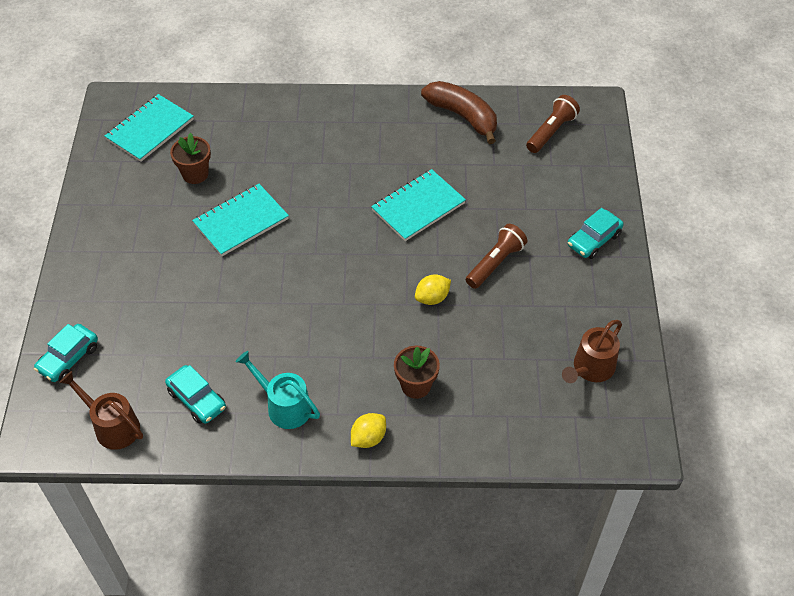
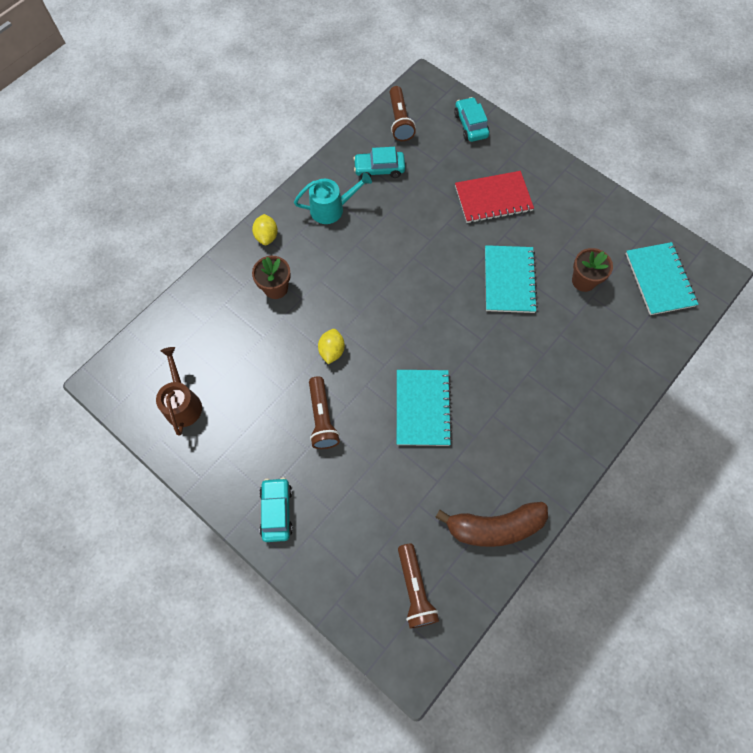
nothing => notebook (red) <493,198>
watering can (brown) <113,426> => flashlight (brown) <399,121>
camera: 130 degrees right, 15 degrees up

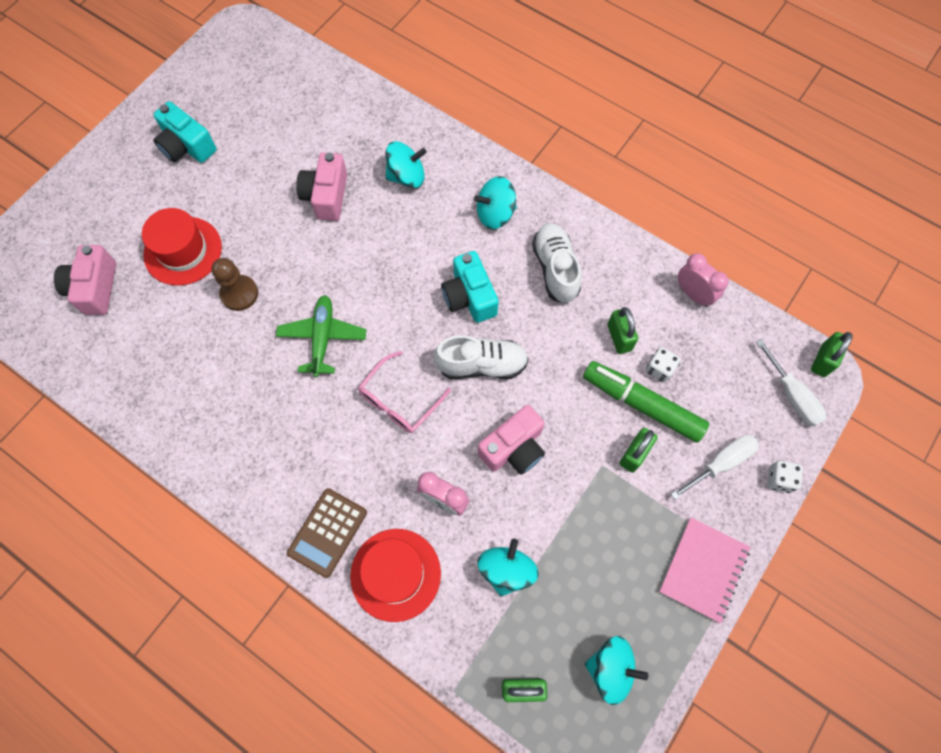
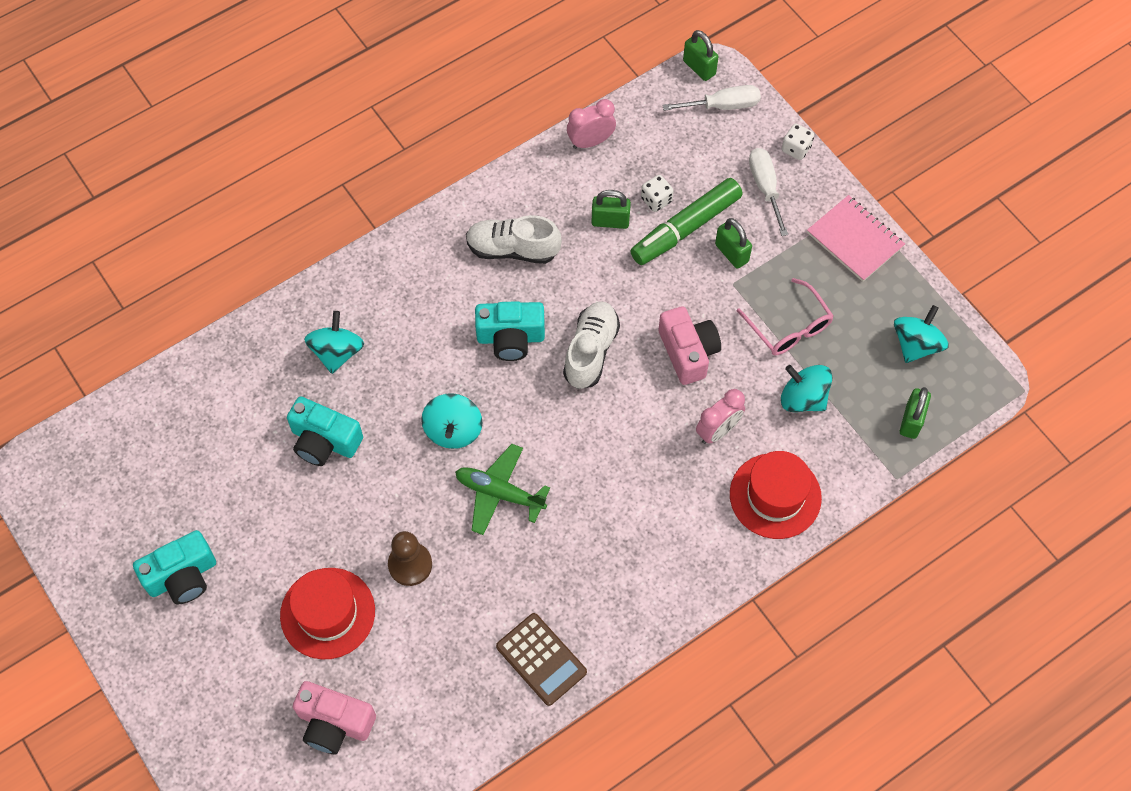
calculator (brown) <327,532> => calculator (brown) <541,659>, moved
glasses (pink) <399,400> => glasses (pink) <789,327>, moved
spinning top (turquoise) <495,214> => spinning top (turquoise) <453,430>, moved
camera (pink) <326,196> => camera (turquoise) <324,441>
camera: 70 degrees left, 5 degrees down

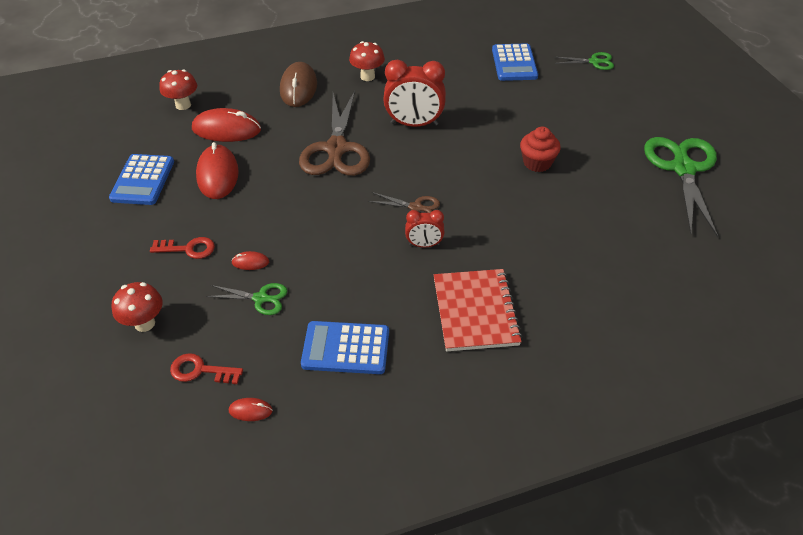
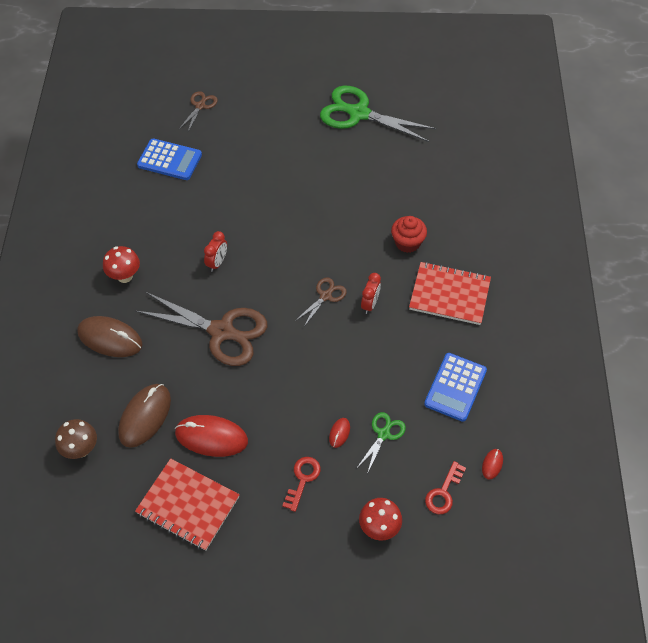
cupcake (red) <537,163> => cupcake (red) <407,243>, moved
calculator (blue) <143,180> => notebook (red) <188,505>
mushroom (red) <183,105> => mushroom (brown) <81,449>
mouse (red) <226,129> => mouse (brown) <145,416>
scissors (green) <594,62> => scissors (brown) <200,106>
clock (red) <414,124> => clock (red) <217,263>, x0.55
camera: 70 degrees left, 10 degrees up

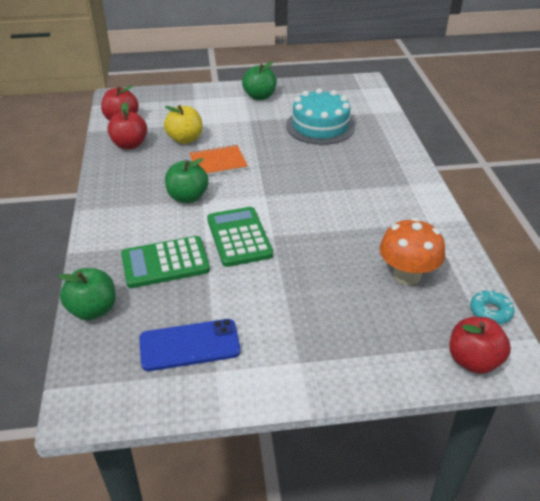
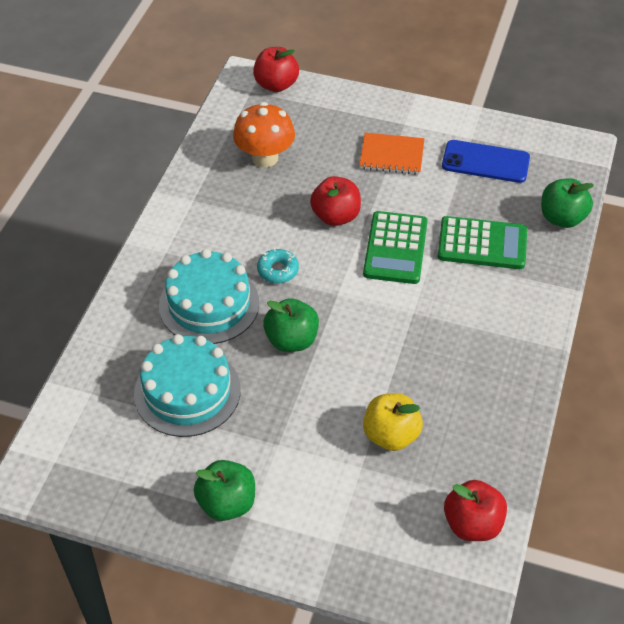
nothing => cake (turquoise) <209,304>
apple (red) <129,145> => apple (red) <335,216>, moved
apple (green) <187,197> => apple (green) <291,340>, moved
notebook (orange) <218,162> => notebook (orange) <391,155>, moved
donut (turquoise) <490,312> => donut (turquoise) <278,270>, moved
camera: 155 degrees left, 10 degrees up

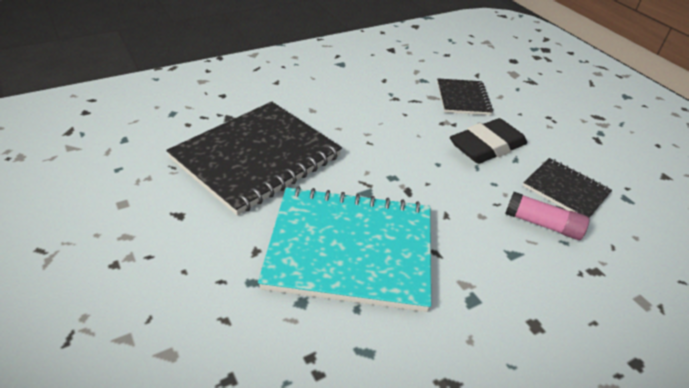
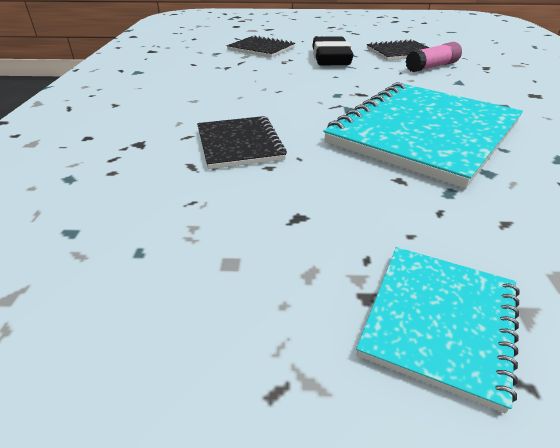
nothing => notebook (turquoise) <440,321>
notebook (black) <257,158> => notebook (black) <239,144>, x0.51
camera: 55 degrees left, 5 degrees down

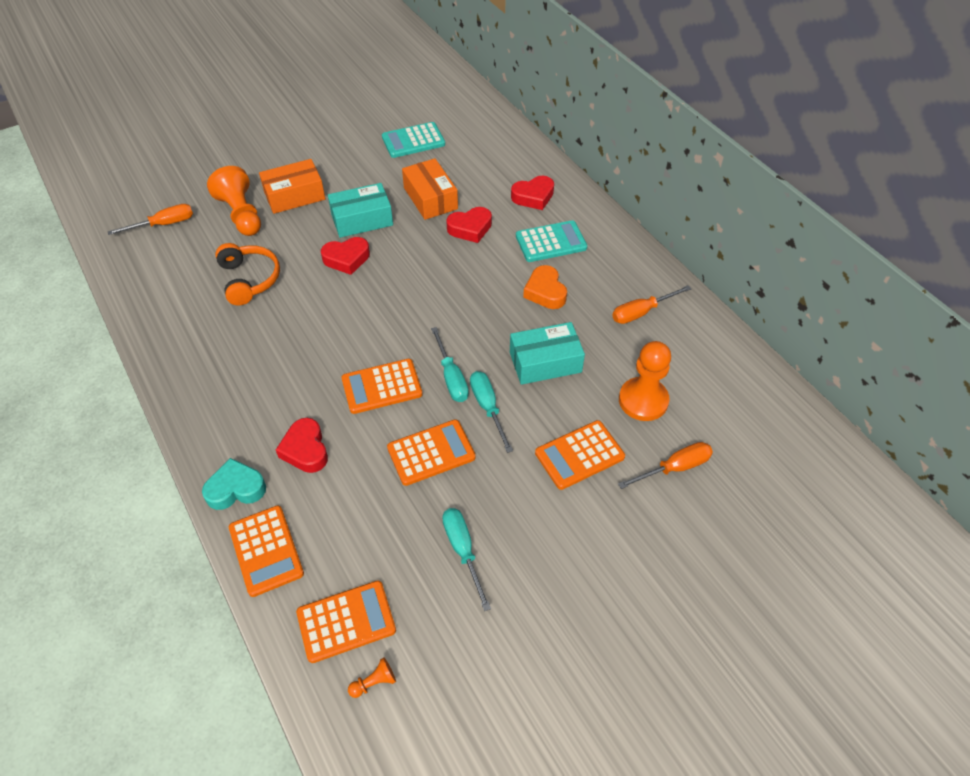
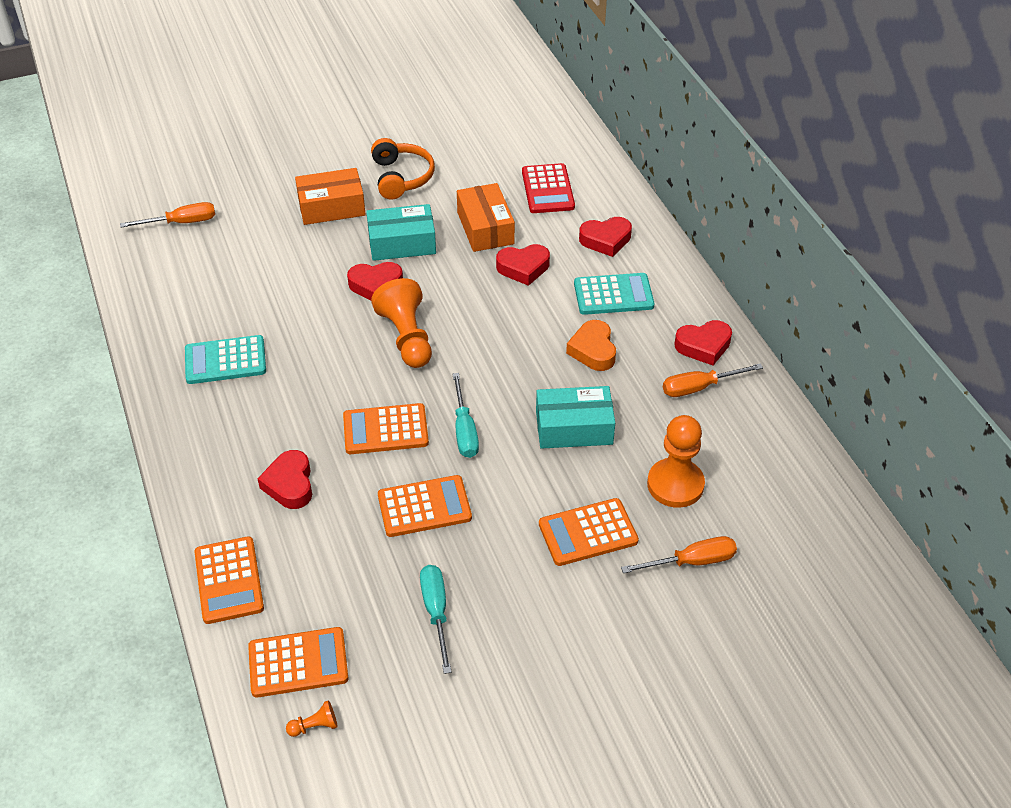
heart (turquoise) <236,489> => nothing
screwdriver (turquoise) <488,407> => nothing
nothing => calculator (red) <548,189>
nothing => heart (red) <703,346>
pawn (orange) <241,214> => pawn (orange) <407,337>, moved
headphones (orange) <249,279> => headphones (orange) <401,177>, moved
calculator (turquoise) <413,141> => calculator (turquoise) <225,360>, moved
camera: 10 degrees right, 5 degrees down

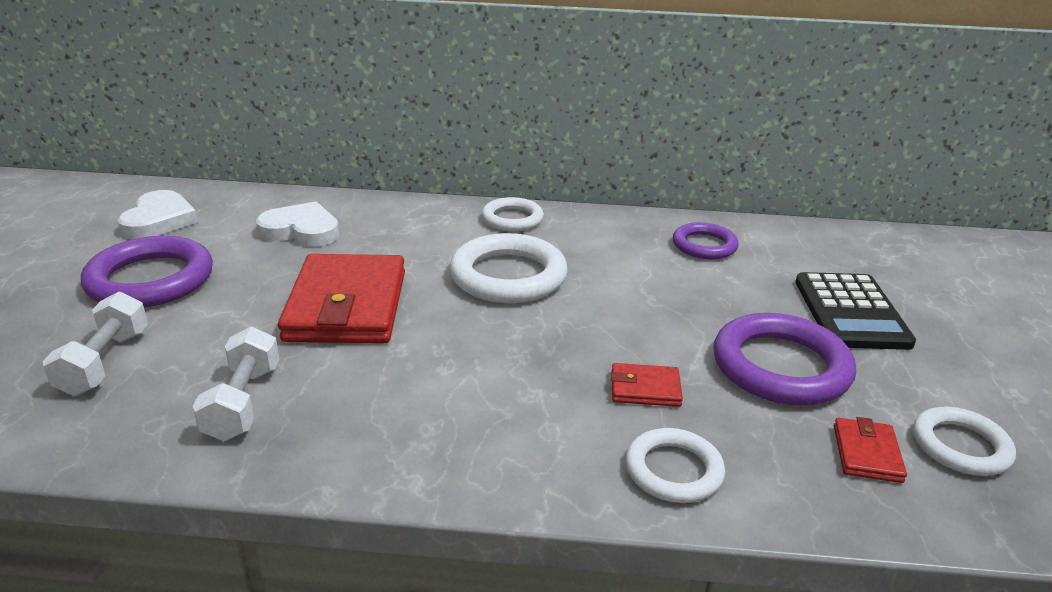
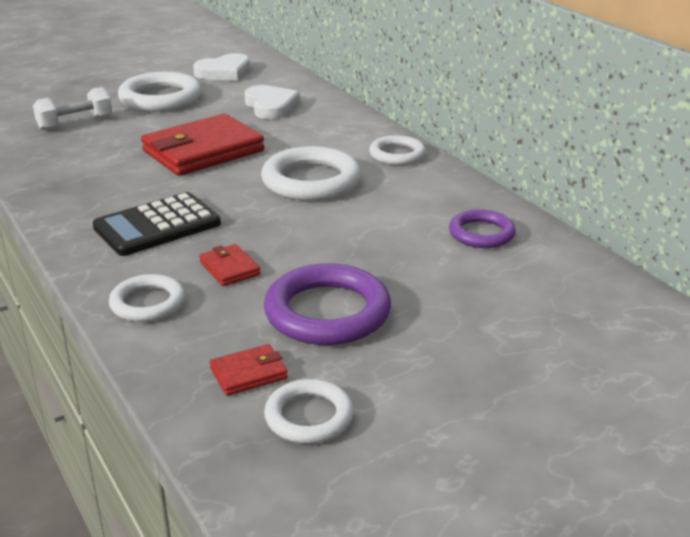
dumbbell (white) <243,402> => nothing
calculator (black) <851,312> => calculator (black) <157,226>, moved
ring (purple) <150,280> => ring (white) <160,98>
camera: 55 degrees right, 0 degrees up

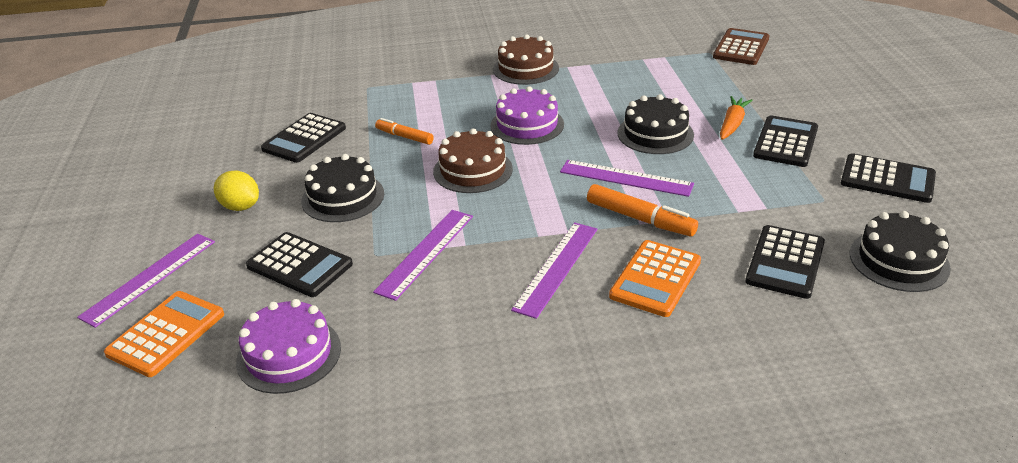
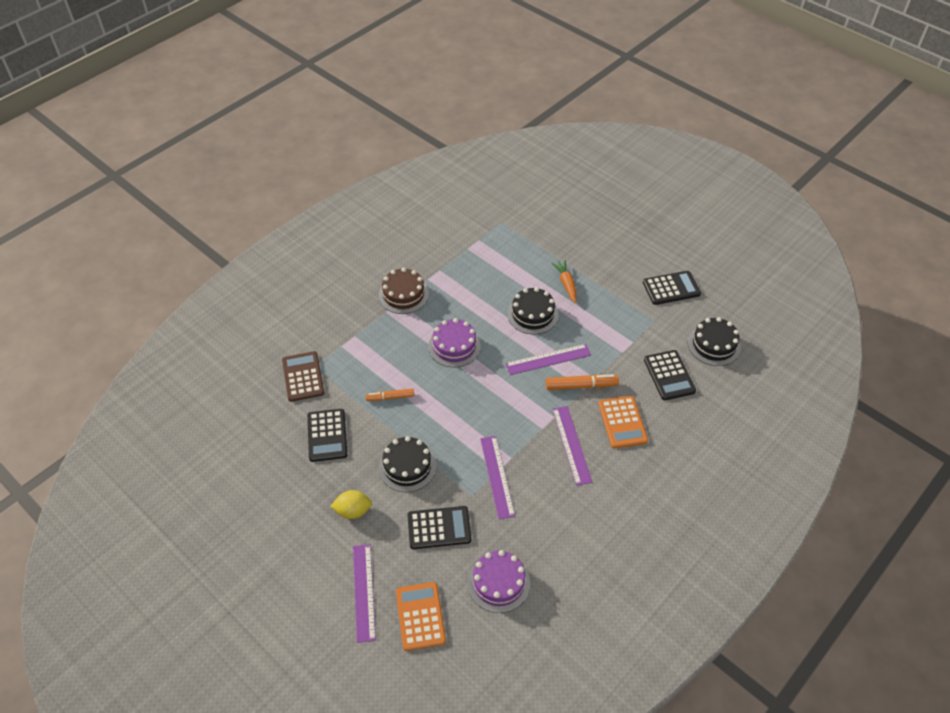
cake (brown) <473,170> => nothing
calculator (black) <785,142> => nothing
calculator (brown) <741,48> => calculator (brown) <303,377>, moved
camera: 40 degrees left, 15 degrees up

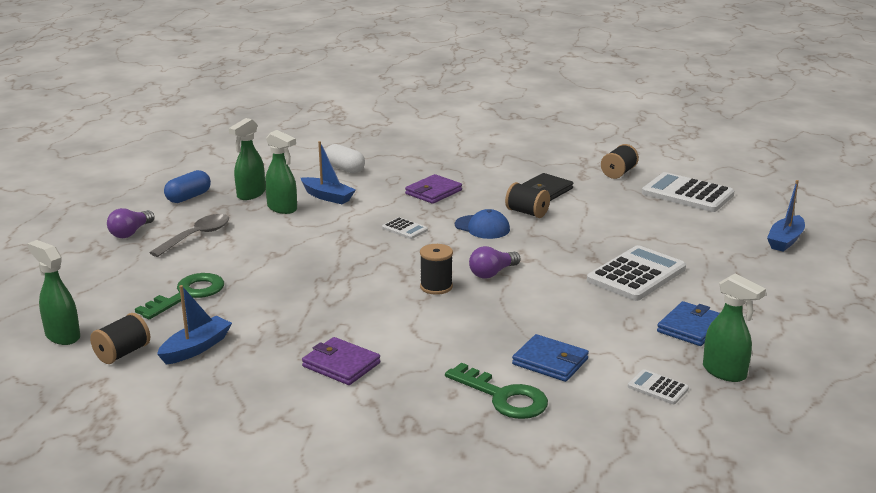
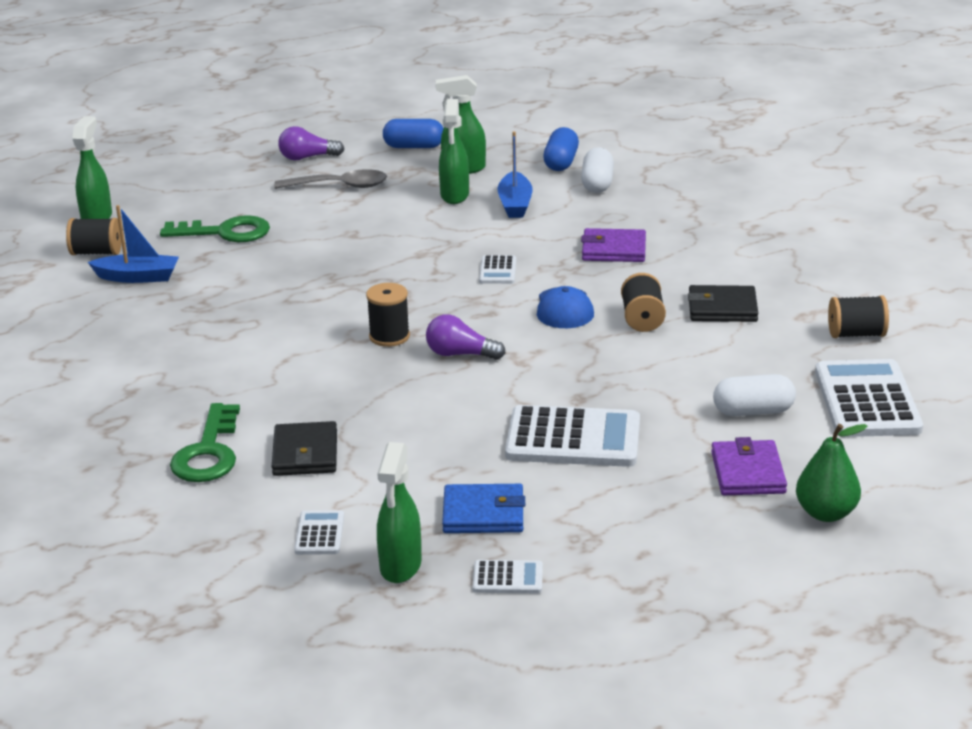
nothing => calculator (white) <507,578>
nothing => capsule (blue) <561,162>
nothing => capsule (white) <753,411>
wallet (purple) <341,365> => wallet (purple) <748,472>, moved
boat (blue) <785,240> => pear (green) <826,513>
wallet (blue) <550,362> => wallet (black) <305,453>
camera: 55 degrees right, 5 degrees up

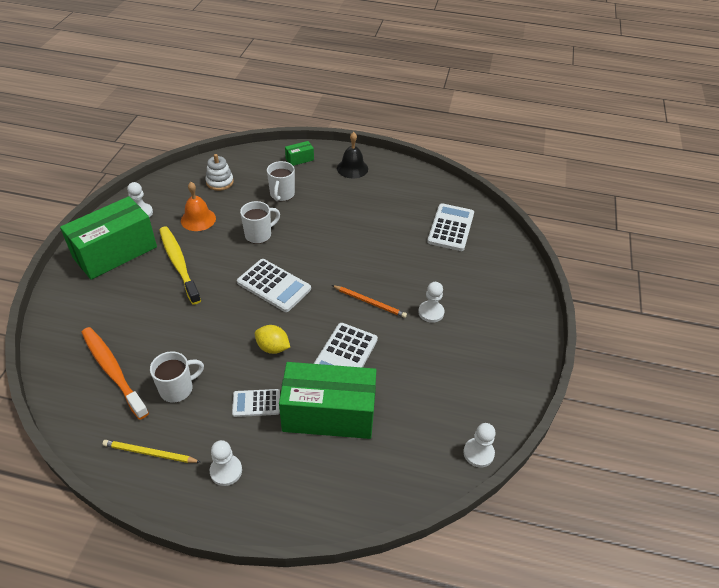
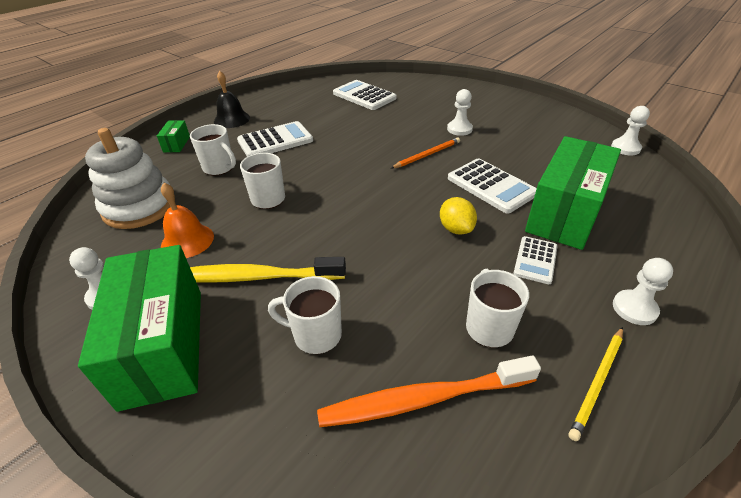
nothing => mug (white) <315,335>
calculator (white) <274,286> => calculator (white) <275,141>, moved
lemon (yellow) <273,348> => lemon (yellow) <456,229>, 75 degrees counterclockwise
stacking toy (white) <220,182> => stacking toy (white) <139,207>, x1.78
camera: 60 degrees left, 5 degrees down

